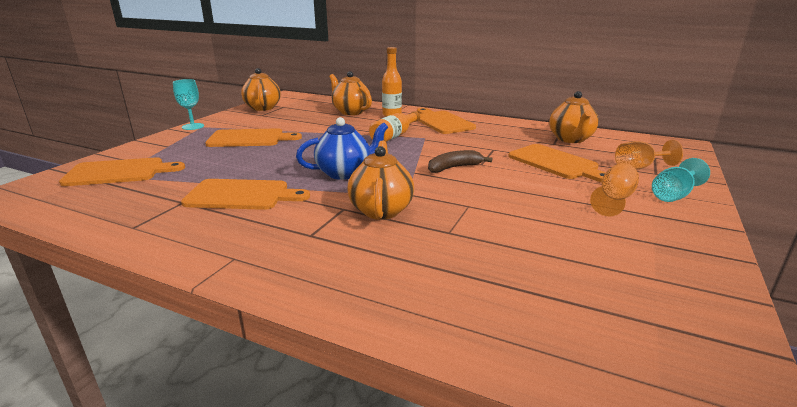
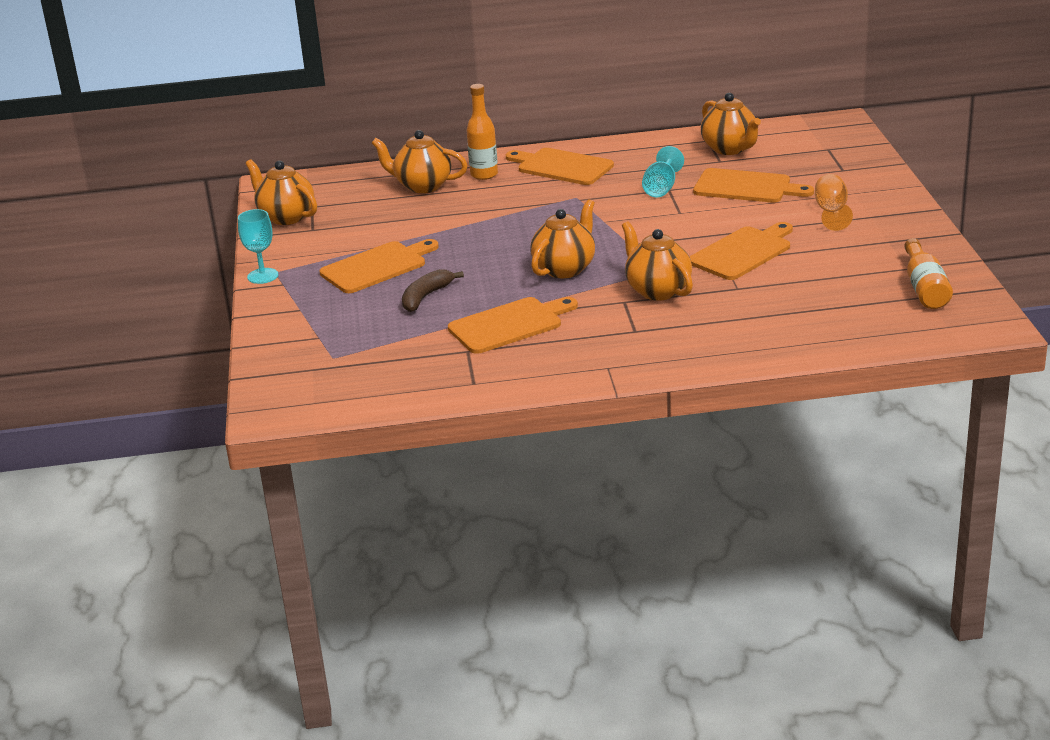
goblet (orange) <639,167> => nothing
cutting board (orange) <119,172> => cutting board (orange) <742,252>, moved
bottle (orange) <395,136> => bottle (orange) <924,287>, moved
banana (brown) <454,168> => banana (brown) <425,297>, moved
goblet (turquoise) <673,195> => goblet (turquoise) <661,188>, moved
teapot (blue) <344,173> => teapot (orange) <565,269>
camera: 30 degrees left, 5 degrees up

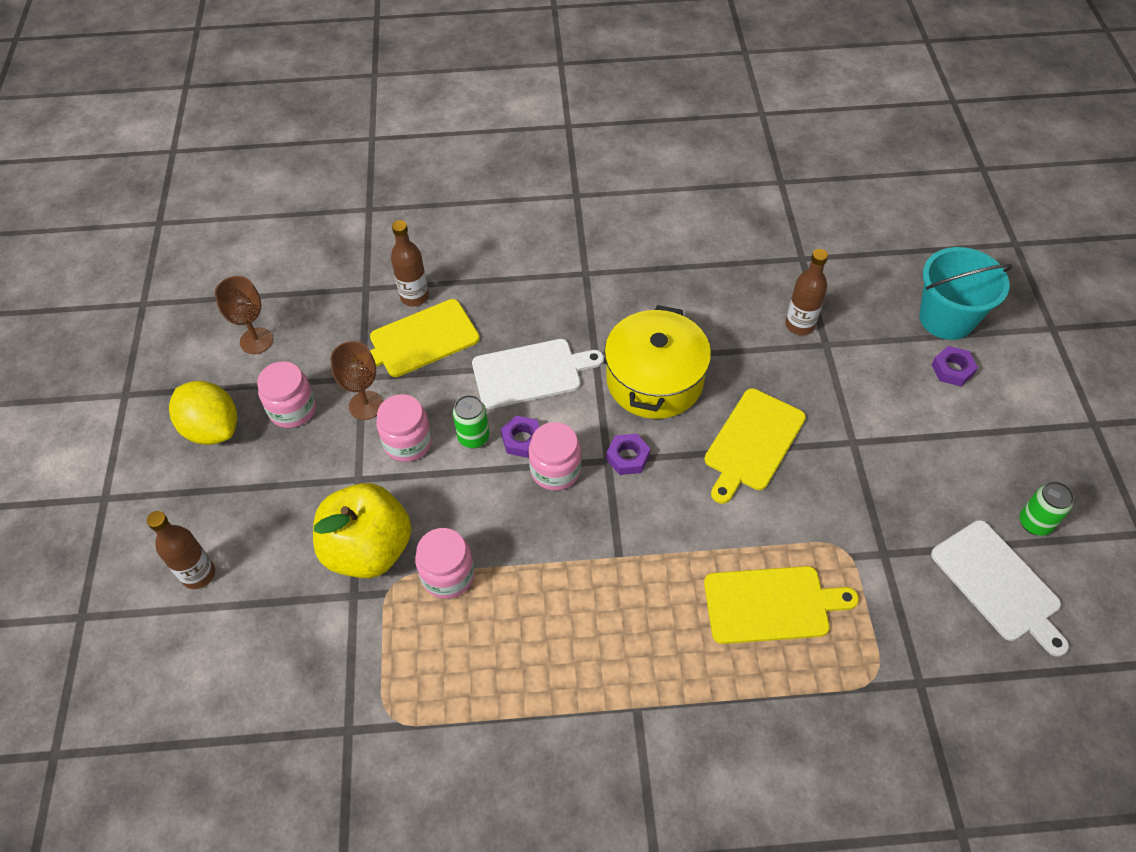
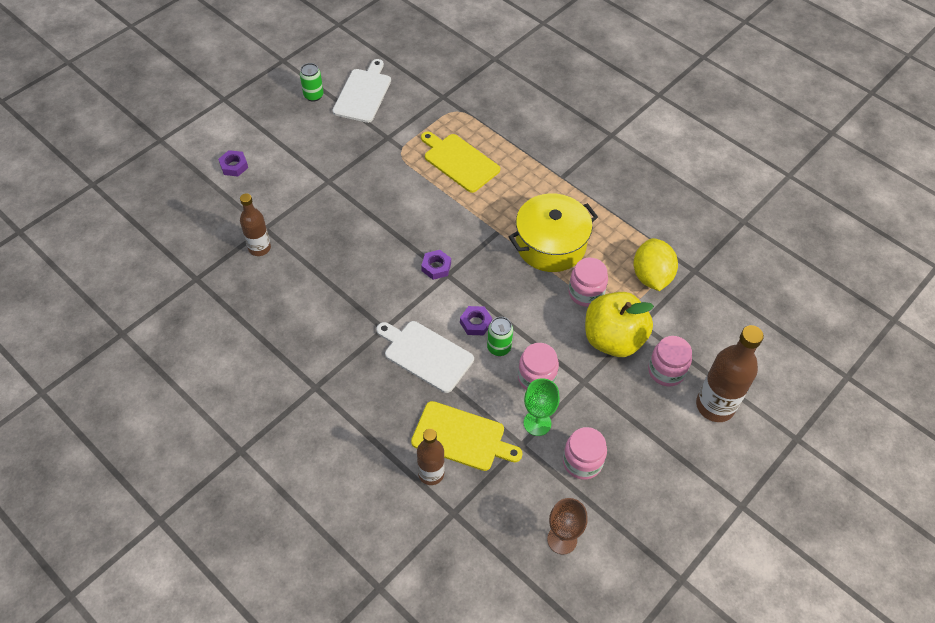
cutting board (yellow) <752,442> => nothing
bucket (turquoise) <946,318> => nothing
lemon (yellow) <212,428> => lemon (yellow) <651,276>, moved
jar (pink) <555,470> => jar (pink) <666,371>, moved
pot (yellow) <654,380> => pot (yellow) <550,244>, moved
goblet (brown) <366,405> => goblet (green) <537,423>
bottle (brown) <198,574> => bottle (brown) <715,406>, x1.59
camera: 135 degrees left, 0 degrees up

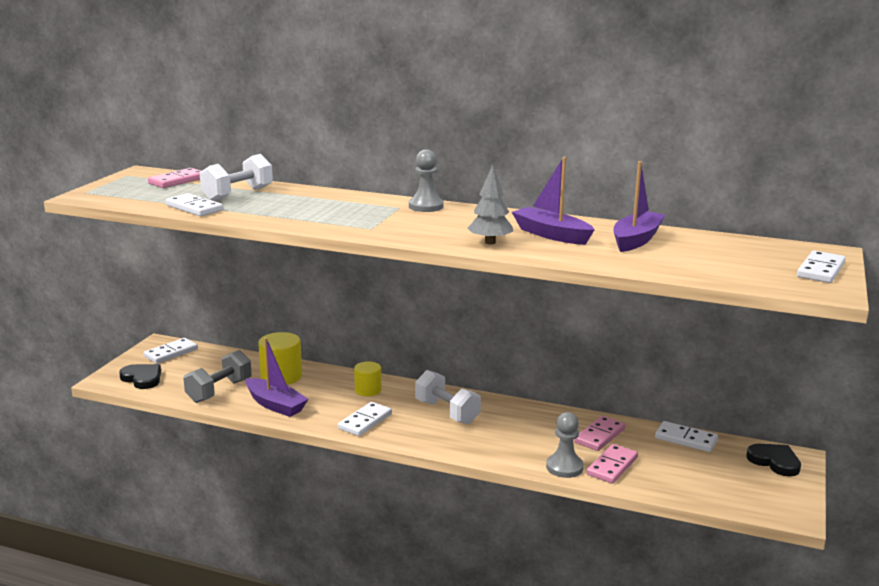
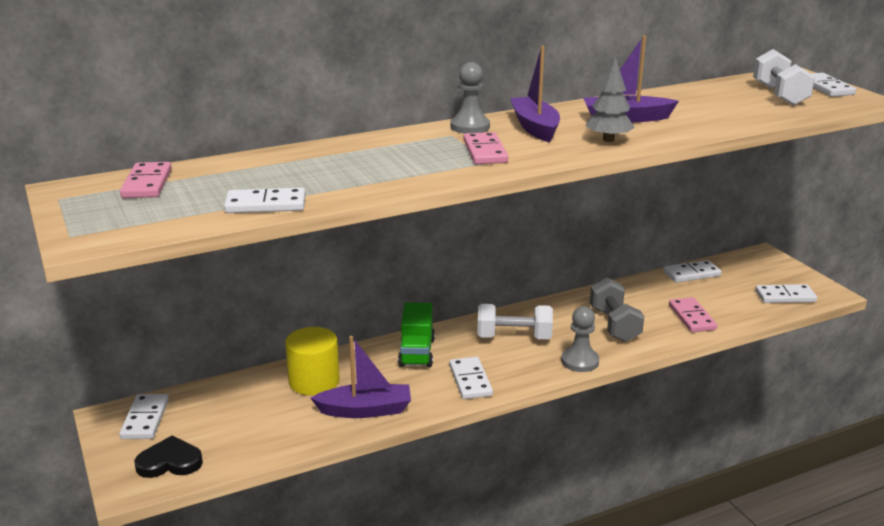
heart (black) <774,462> => nothing
nothing => domino (white) <785,296>
dumbbell (grey) <219,391> => dumbbell (grey) <614,325>, moved
dumbbell (white) <238,194> => dumbbell (white) <779,95>, moved
pawn (grey) <564,467> => pawn (grey) <580,361>, moved
domino (pink) <600,436> => domino (pink) <485,152>, moved
boat (purple) <636,240> => boat (purple) <535,127>, moved
cylinder (yellow) <368,390> => truck (green) <417,352>
camera: 45 degrees left, 5 degrees up

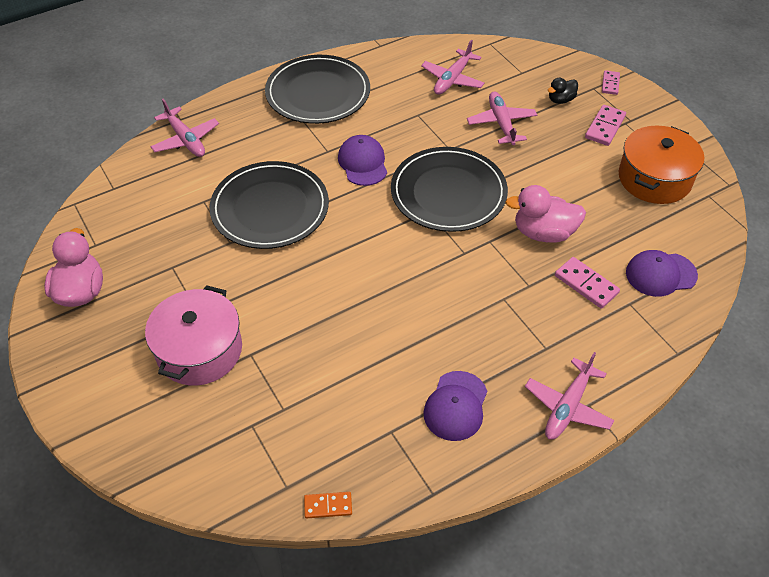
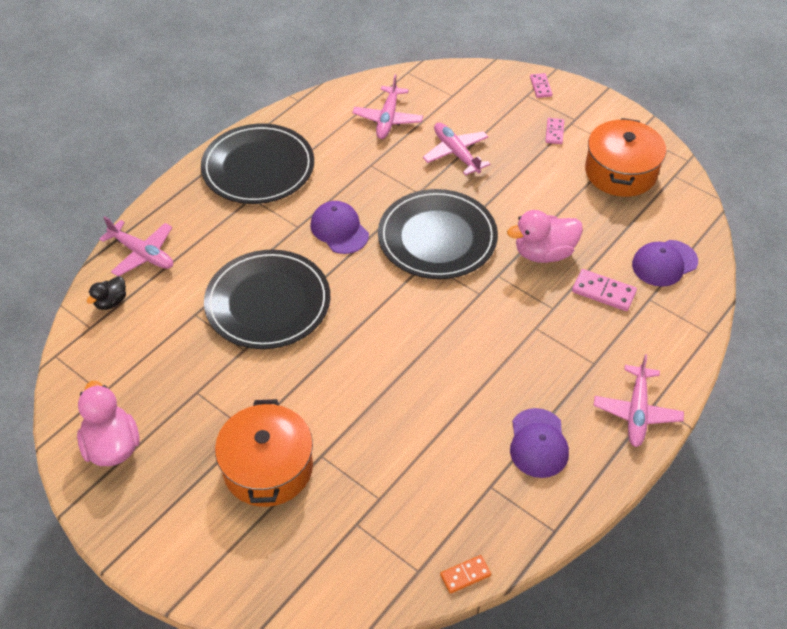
duck (black) <561,100> => duck (black) <111,302>, moved
pot (pink) <199,350> => pot (orange) <268,467>
domino (pink) <605,127> => domino (pink) <554,132>, x0.65
camera: 20 degrees left, 0 degrees up

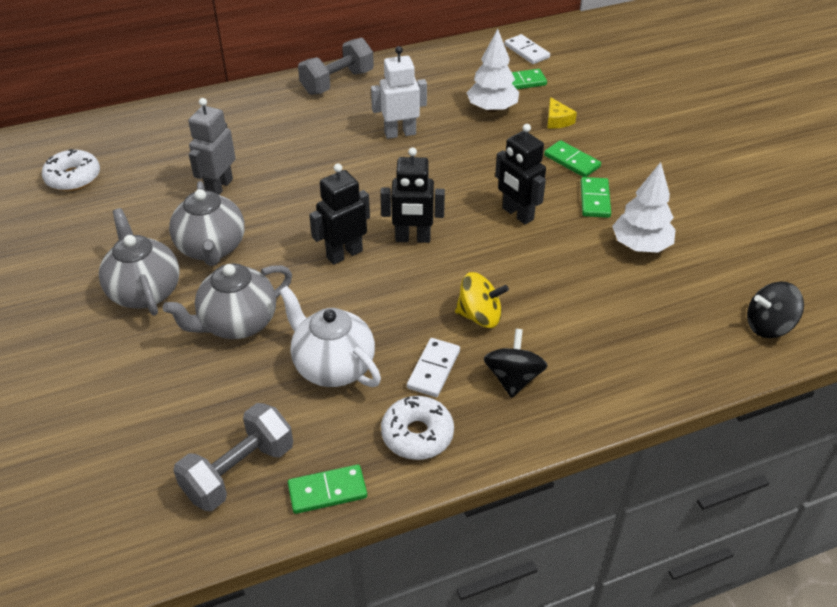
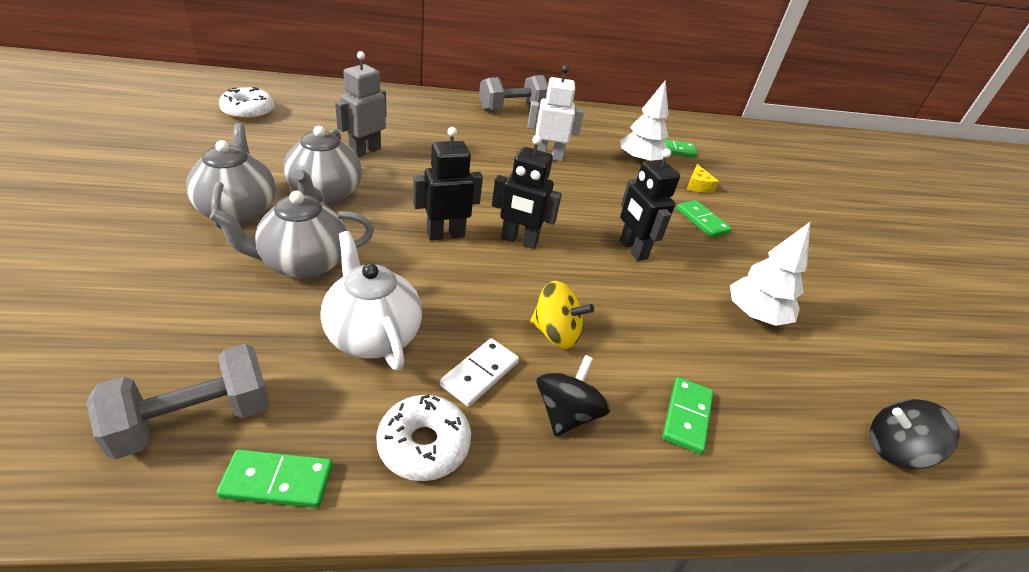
domino (white) <526,51> => nothing
domino (green) <594,199> => domino (green) <686,416>, moved
camera: 10 degrees right, 5 degrees down

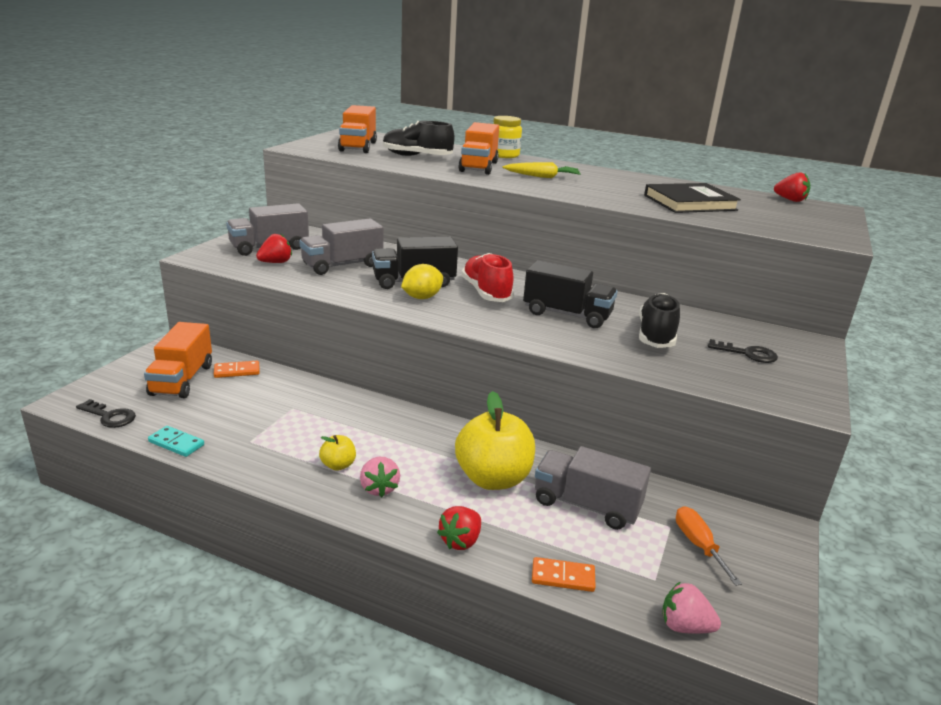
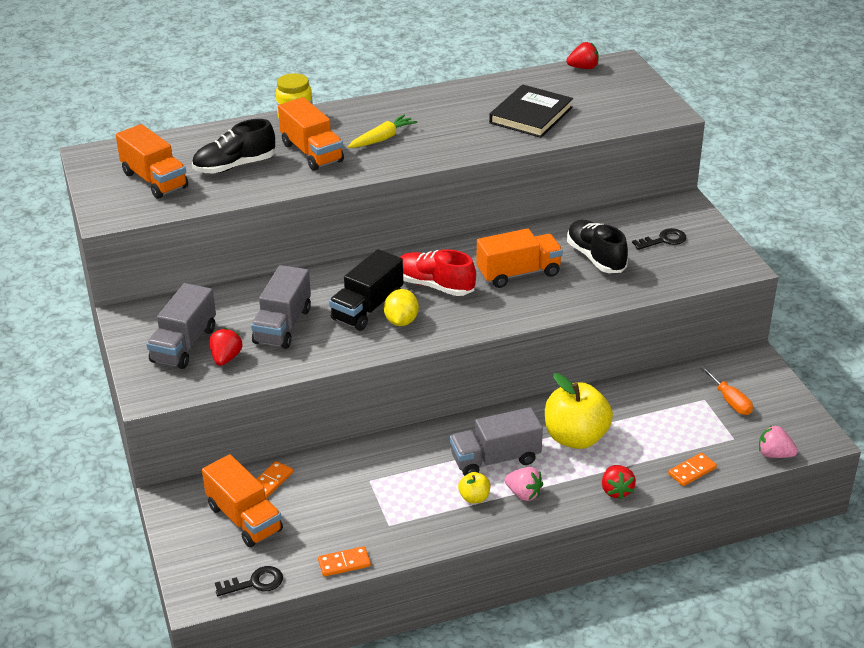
truck (grey) <586,505> => truck (grey) <495,459>, moved
domino (turquoise) <176,443> => domino (orange) <344,563>
truck (black) <567,315> => truck (orange) <518,273>
strawberry (pink) <684,626> => strawberry (pink) <774,454>, 45 degrees clockwise
screwdriver (orange) <698,545> => screwdriver (orange) <730,401>, 150 degrees counterclockwise
camera: 40 degrees left, 10 degrees up

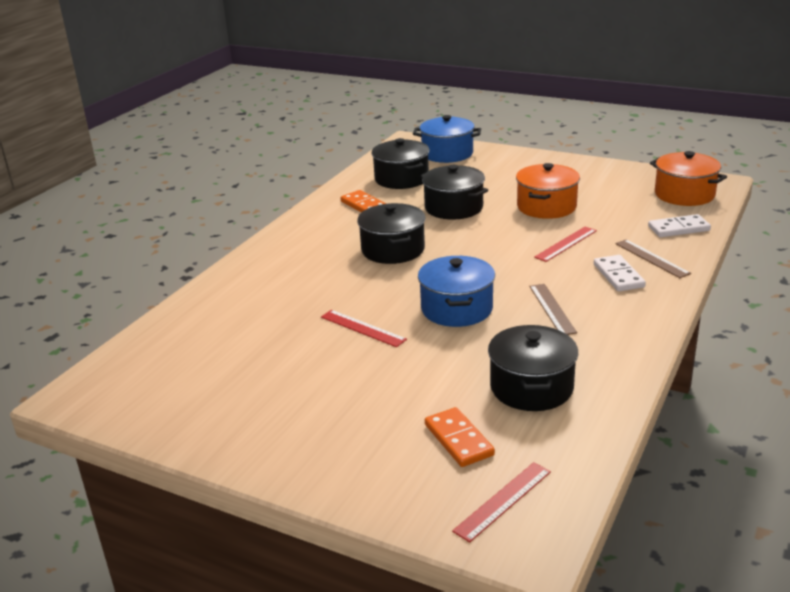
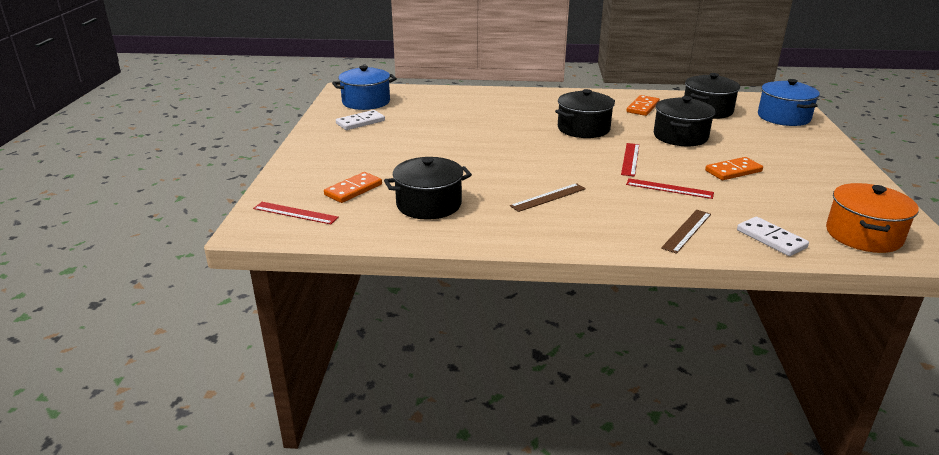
ruler (red) <362,328> => ruler (red) <630,159>, moved
pot (blue) <456,309> => pot (blue) <366,102>, moved
domino (white) <618,276> => domino (white) <360,122>, moved
pot (orange) <546,207> => domino (orange) <733,171>
camera: 65 degrees right, 0 degrees up

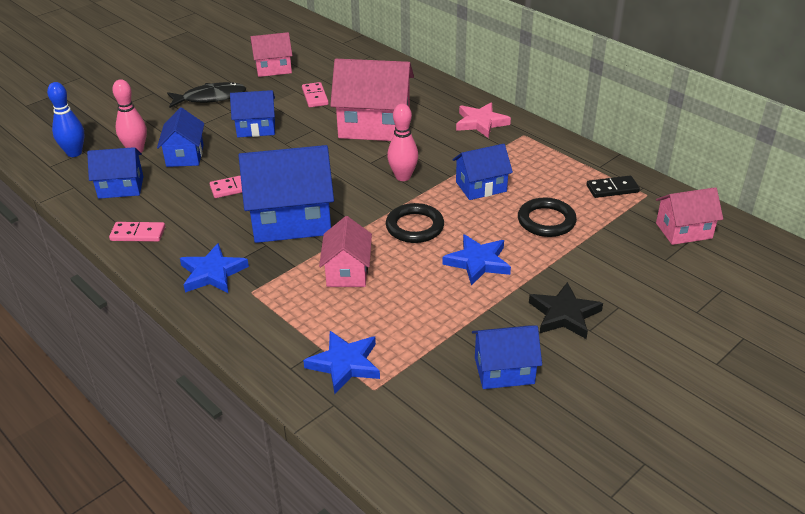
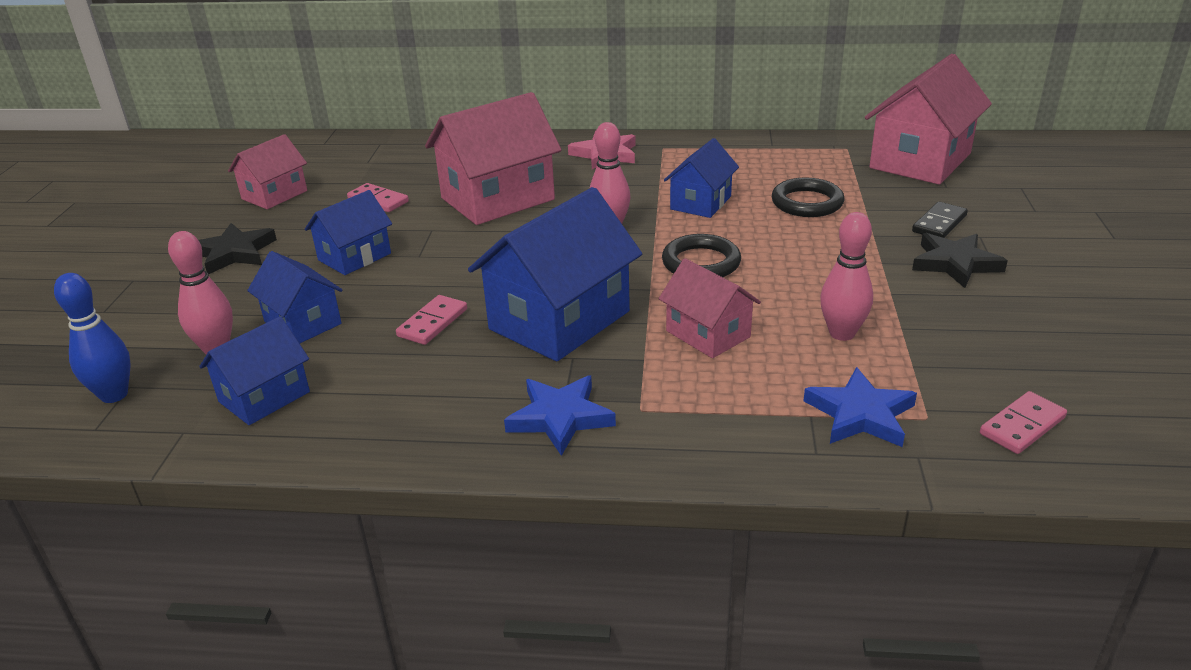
star (blue) <478,262> => nothing
house (blue) <504,370> => nothing
nothing => bowling pin (pink) <842,333>
domino (pink) <138,234> => domino (pink) <1022,426>, moved
domino (black) <612,189> => domino (black) <939,223>, moved
fish (black) <210,98> => star (black) <234,253>
house (pink) <683,230> => house (pink) <920,161>, x1.75
camera: 40 degrees left, 5 degrees down

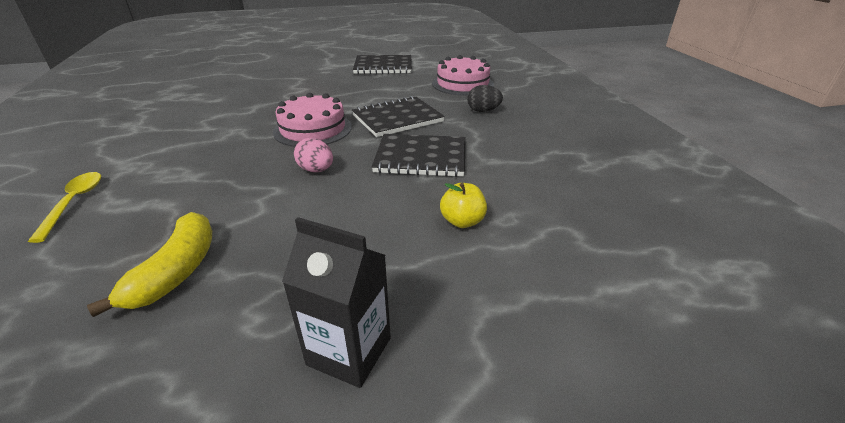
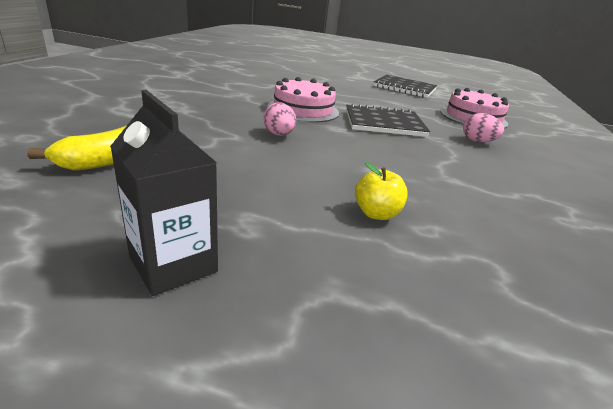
spoon (yellow) <74,203> => nothing
notebook (black) <421,158> => nothing
egg (black) <483,111> => egg (pink) <477,141>
camera: 25 degrees right, 5 degrees down

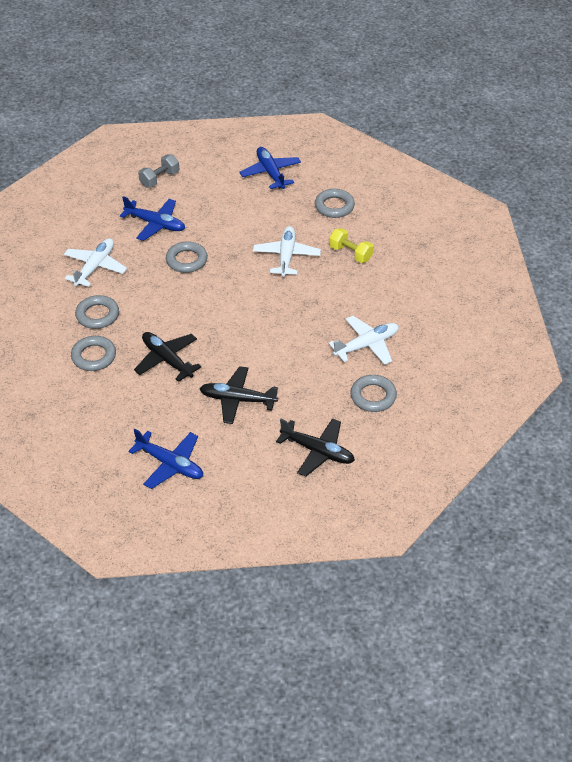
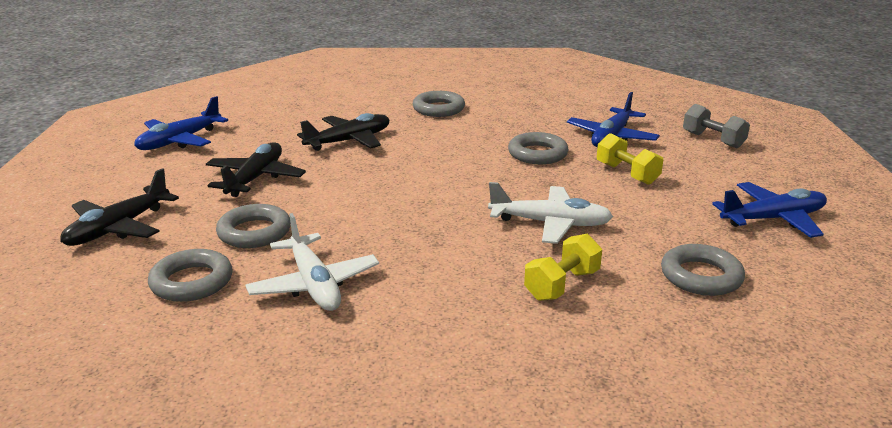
plane (white) <95,267> => nothing
nothing => dumbbell (yellow) <627,174>
ring (grey) <94,356> => ring (grey) <254,232>, moved
camera: 95 degrees right, 20 degrees down

